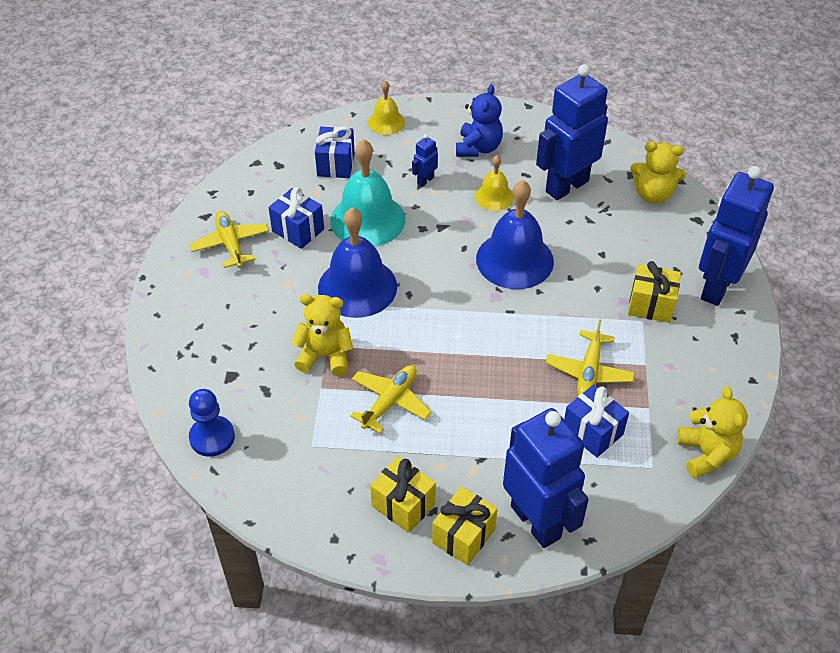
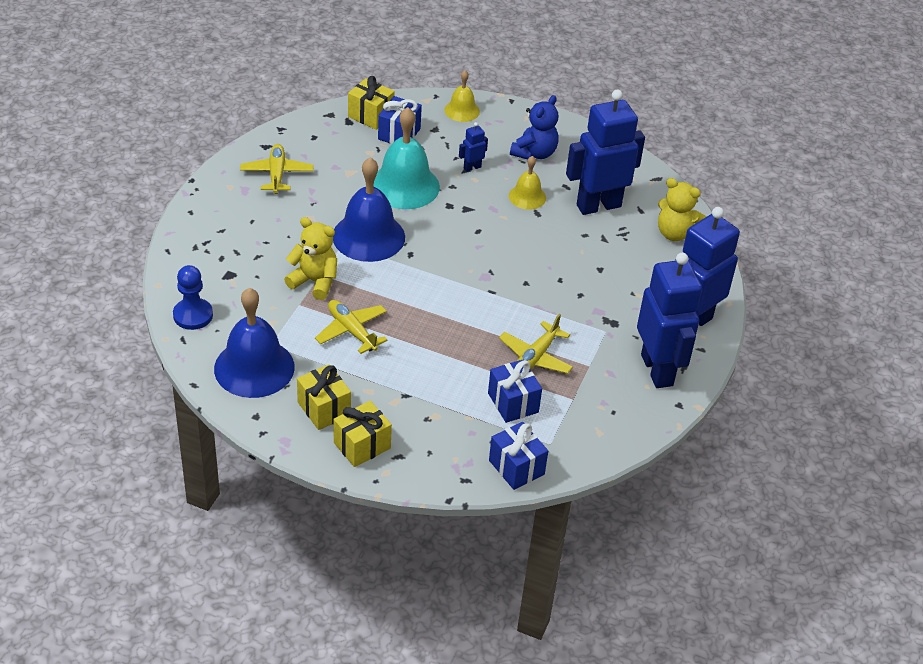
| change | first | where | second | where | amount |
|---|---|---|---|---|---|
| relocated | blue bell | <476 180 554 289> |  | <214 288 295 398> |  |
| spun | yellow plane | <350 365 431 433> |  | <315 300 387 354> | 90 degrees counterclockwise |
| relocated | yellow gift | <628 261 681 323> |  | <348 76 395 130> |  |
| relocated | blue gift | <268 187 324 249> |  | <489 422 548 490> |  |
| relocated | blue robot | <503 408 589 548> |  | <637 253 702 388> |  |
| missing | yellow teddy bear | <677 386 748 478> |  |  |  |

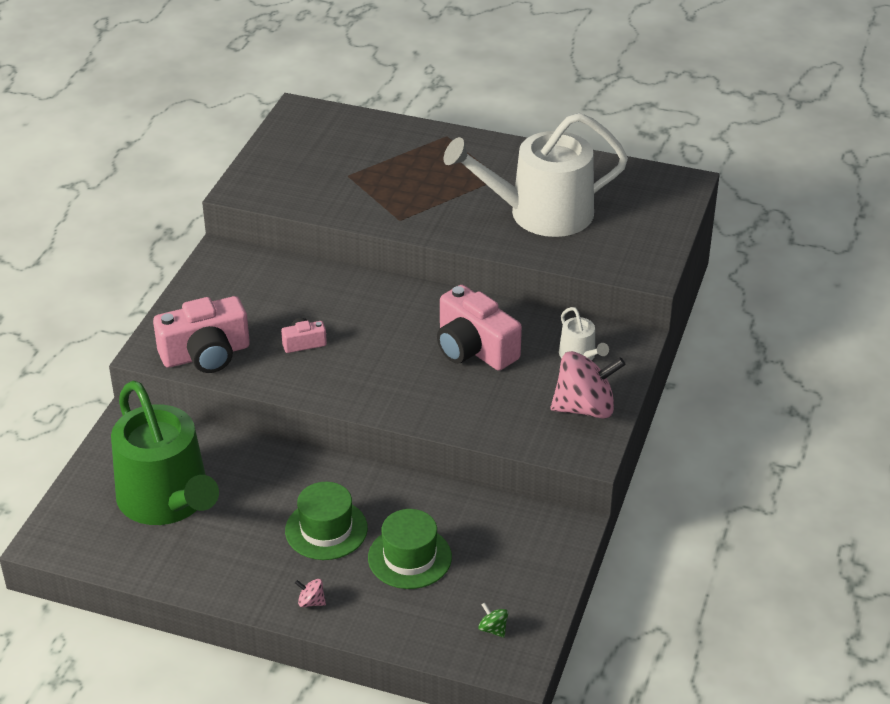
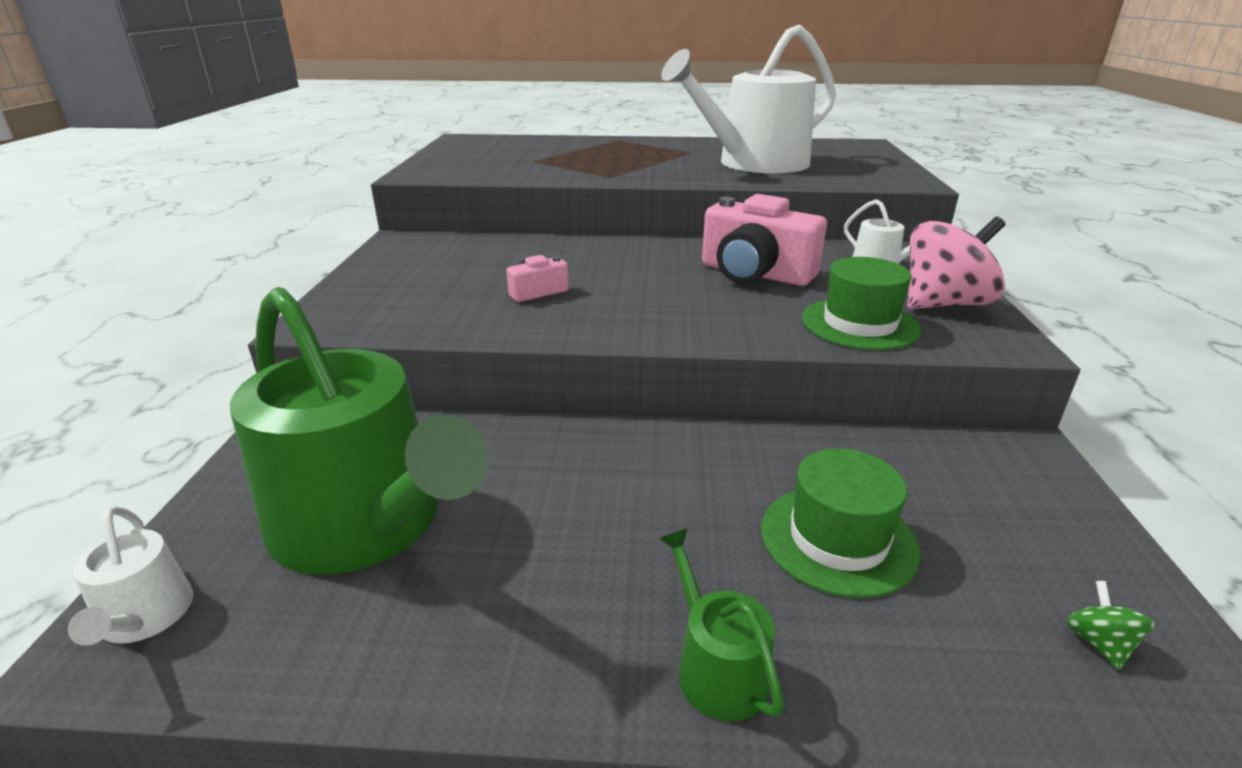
| change | first | where | second | where | amount |
|---|---|---|---|---|---|
| appeared |  |  | white watering can | <68 506 193 646> |  |
| exchanged | pink spinning top | <295 579 326 607> | green watering can | <659 528 784 722> |  |
| relocated | green hat | <285 482 368 560> |  | <802 257 921 351> |  |
| spun | green spinning top | <478 603 508 638> |  | <1067 581 1154 670> | 60 degrees clockwise |
| missing | pink camera | <153 296 250 373> |  |  |  |

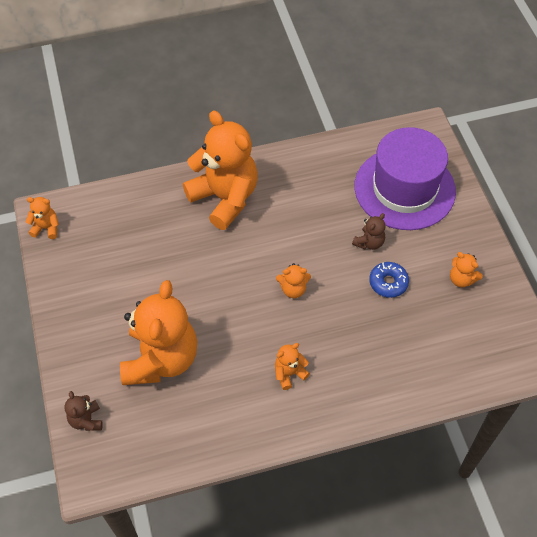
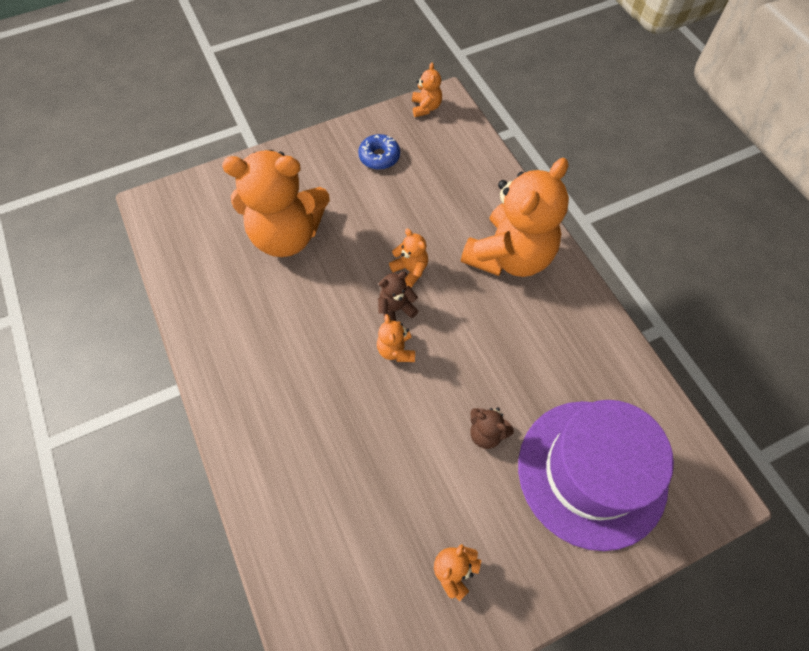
| change | first | where | second | where | amount |
|---|---|---|---|---|---|
| relocated | blue donut | <369 262 409 298> |  | <358 134 400 170> |  |
| relocated | brown teddy bear | <65 391 103 431> |  | <378 271 418 321> |  |
| relocated | orange teddy bear | <275 343 310 390> |  | <389 229 428 288> |  |

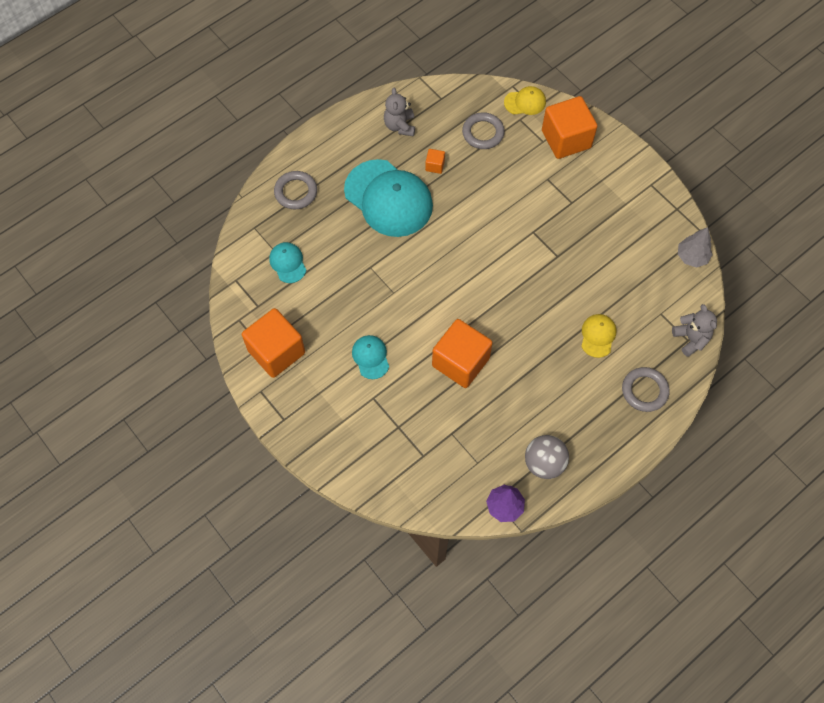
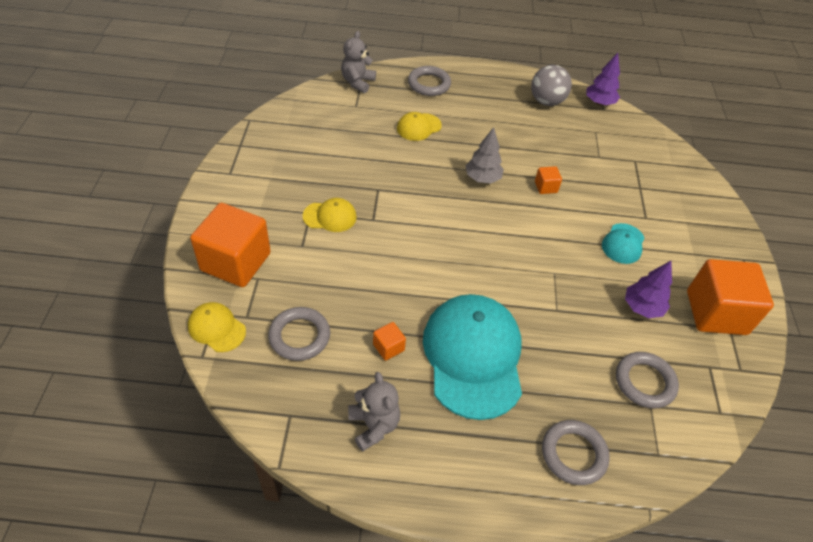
| change | first | where | second | where | amount |
|---|---|---|---|---|---|
| appeared |  |  | yellow cap | <303 198 357 232> |  |
| spun | grey teddy bear | <384 88 415 136> |  | <348 372 400 452> | 60 degrees counterclockwise |
| relocated | grey tree | <678 227 713 268> |  | <465 127 504 183> |  |
| size | orange cube | <432 319 493 388> |  | <535 166 562 194> | x0.42 |
| exchanged | turquoise cap | <269 242 306 283> | grey ring | <616 352 679 409> |  |
| appeared |  |  | purple tree | <625 261 672 318> |  |

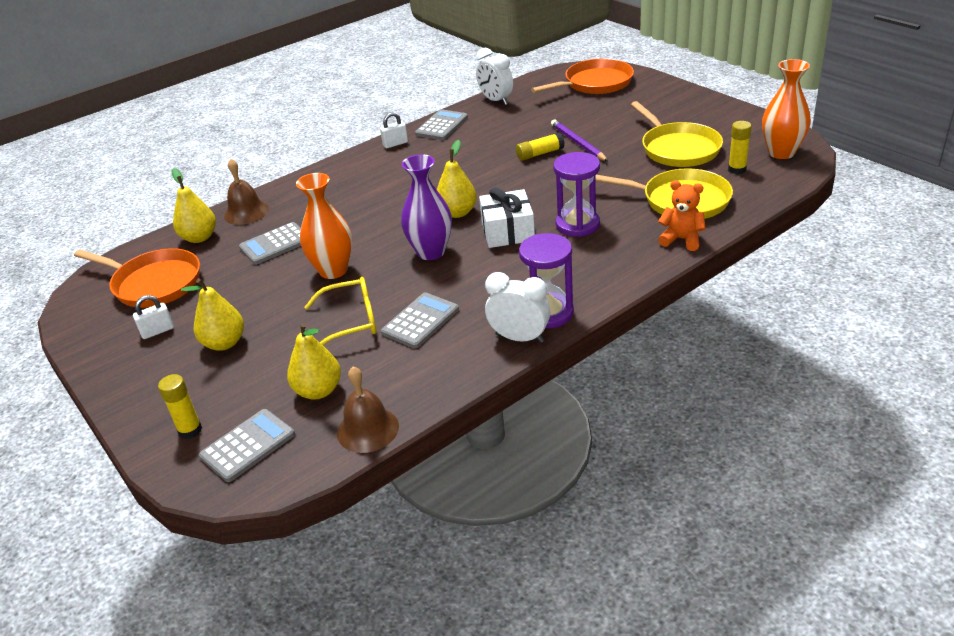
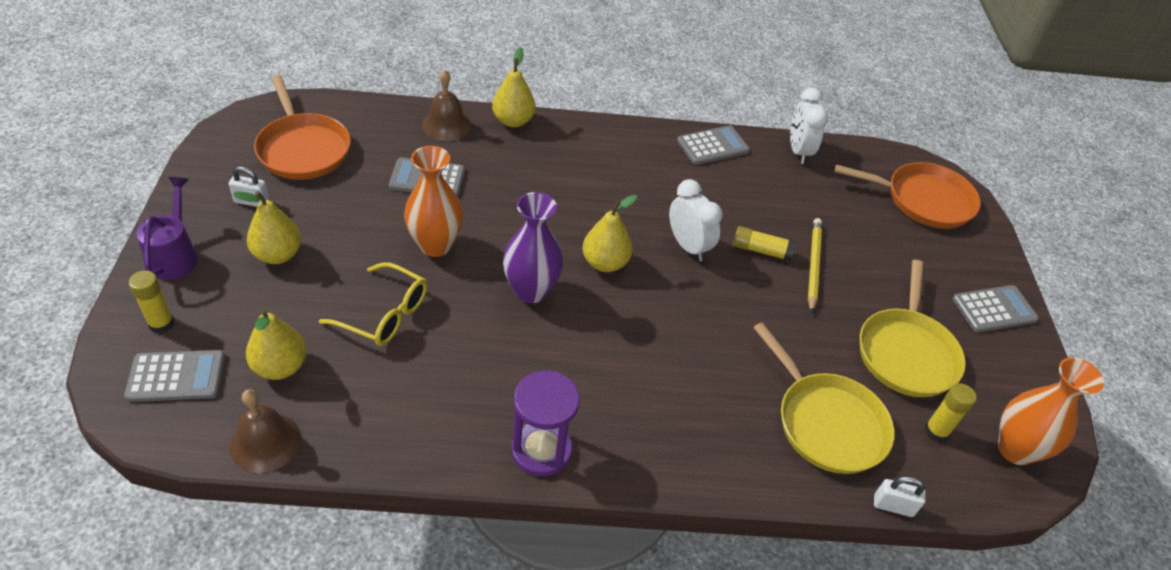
| change | first | where | second | where | amount |
|---|---|---|---|---|---|
| appeared |  |  | purple watering can | <137 177 198 280> |  |
| relocated | yellow pear | <172 168 216 243> |  | <492 47 535 128> |  |
| relocated | white clock | <485 272 551 343> |  | <669 179 723 261> |  |
| colour | purple pencil | <551 120 608 161> | yellow pencil | <808 218 822 313> |  |
| relocated | white padlock | <380 112 408 148> |  | <874 476 926 517> |  |
| relocated | grey calculator | <381 292 459 349> |  | <953 285 1039 333> |  |
| missing | white gift | <479 187 535 248> |  |  |  |
| missing | purple hourglass | <553 152 600 237> |  |  |  |
| missing | orange teddy bear | <658 181 706 251> |  |  |  |

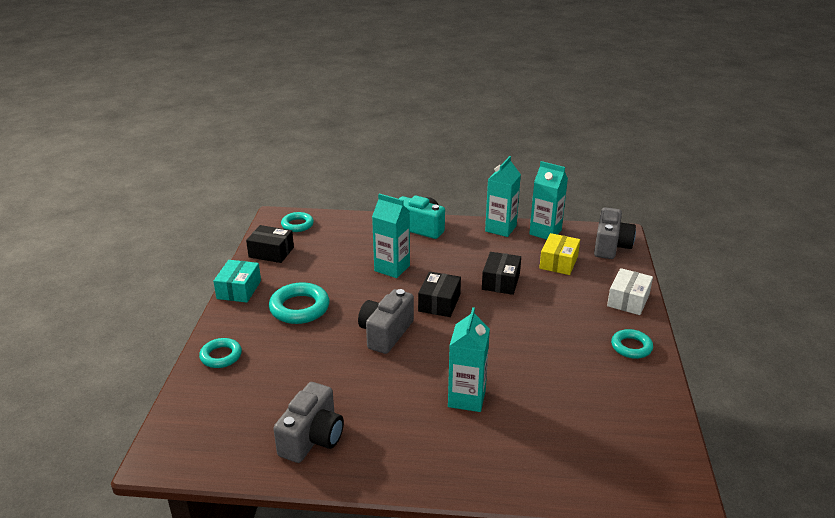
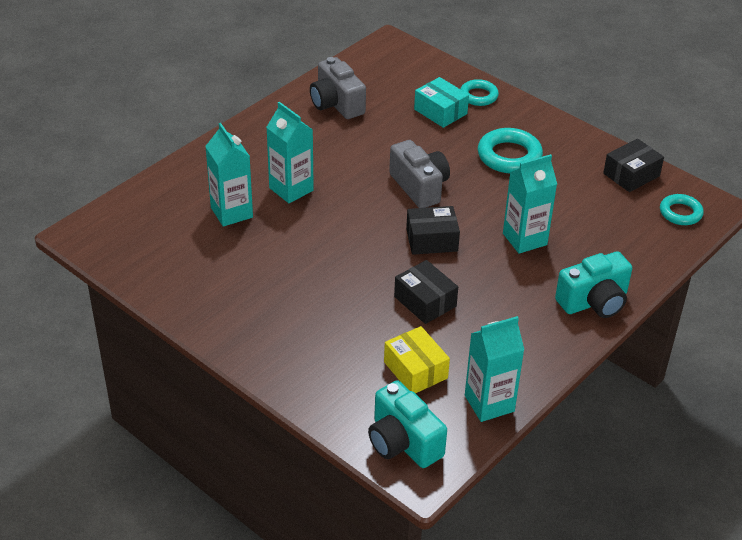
| change | first | where | second | where | amount |
|---|---|---|---|---|---|
| relocated | turquoise carton | <485 156 521 237> |  | <205 123 253 227> |  |
| colour | grey camera | <594 207 636 259> | turquoise camera | <368 380 447 468> |  |
| spun | black box | <418 271 461 317> |  | <406 206 460 255> | 60 degrees counterclockwise |
| relocated | turquoise box | <213 260 261 303> |  | <414 77 469 128> |  |
| missing | white box | <607 268 653 315> |  |  |  |
| missing | turquoise ring | <611 329 653 359> |  |  |  |

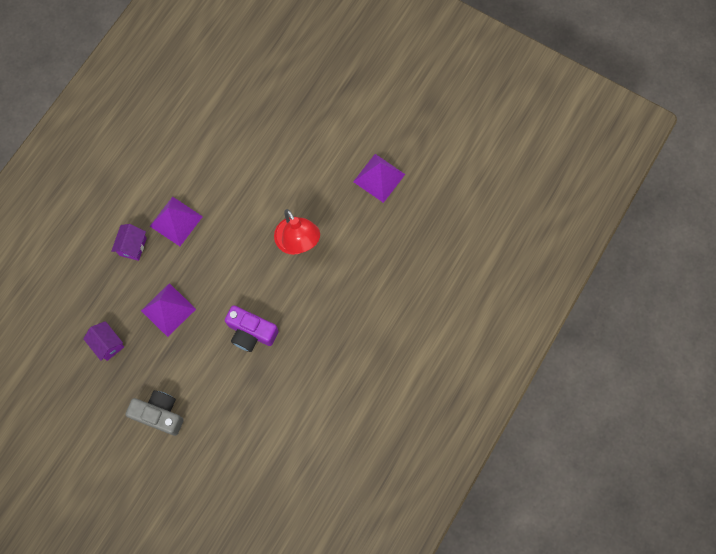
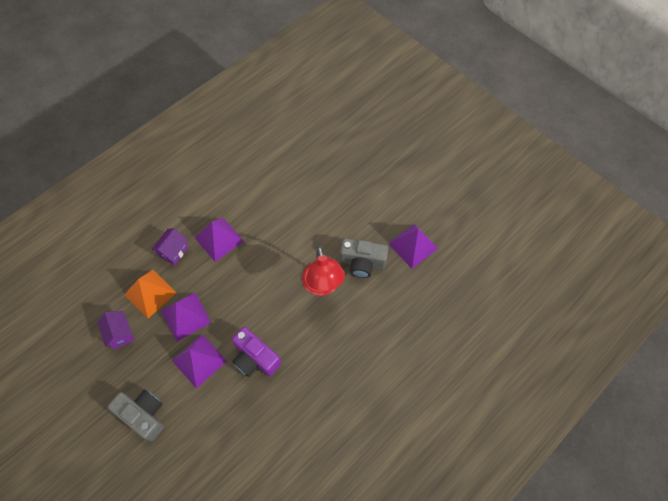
| change | first | where | second | where | amount |
|---|---|---|---|---|---|
| appeared |  |  | orange pyramid | <124 270 177 318> |  |
| appeared |  |  | purple pyramid | <172 334 227 389> |  |
| appeared |  |  | grey camera | <340 238 389 278> |  |

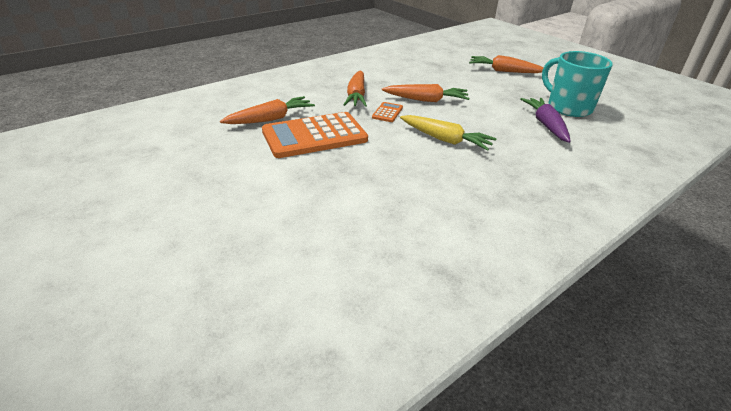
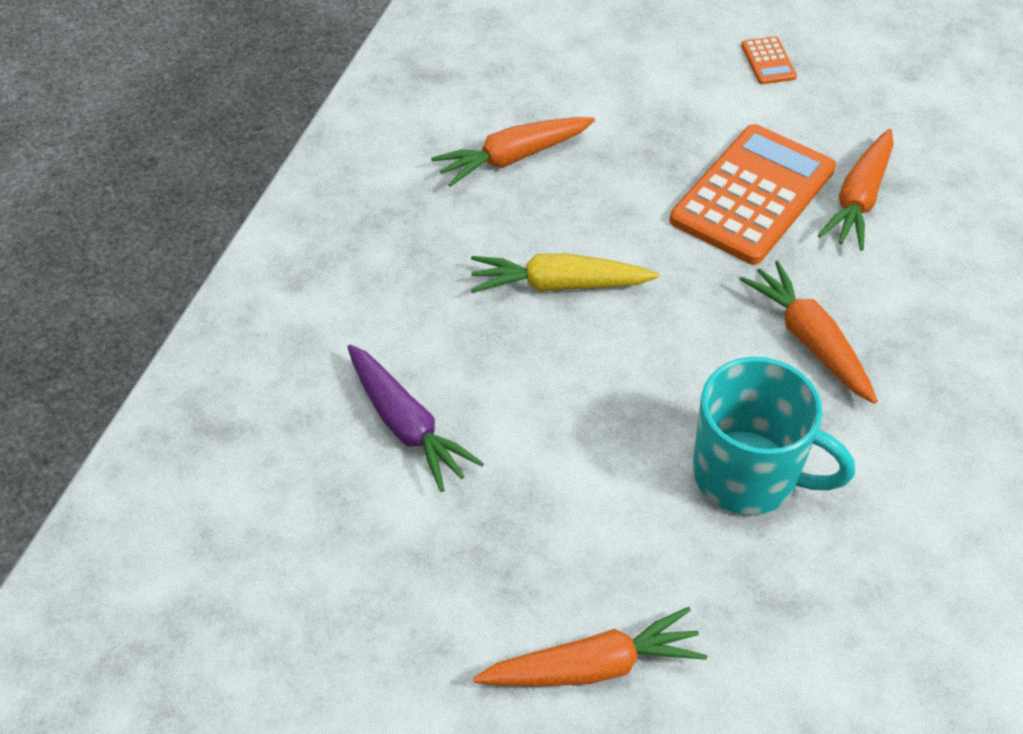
| change | first | where | second | where | amount |
|---|---|---|---|---|---|
| relocated | orange carrot | <382 84 470 102> |  | <431 117 595 187> |  |
| relocated | turquoise mug | <542 51 613 117> |  | <693 357 855 515> |  |
| relocated | orange calculator | <372 102 403 122> |  | <741 36 797 84> |  |

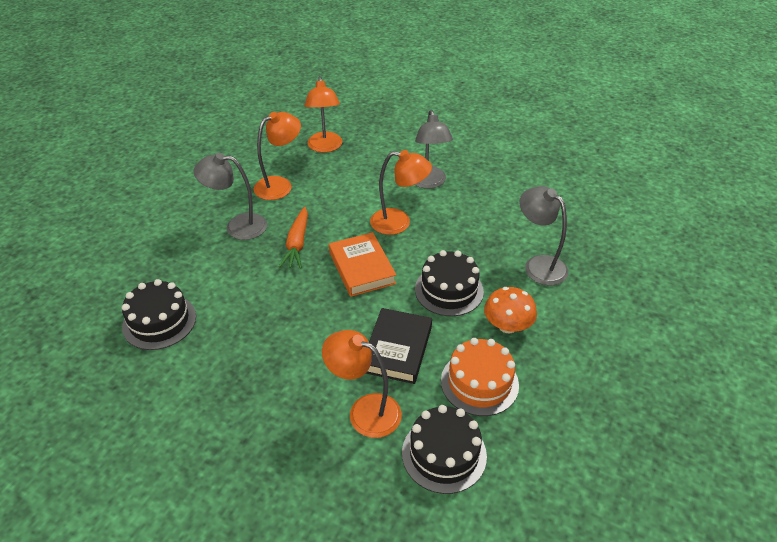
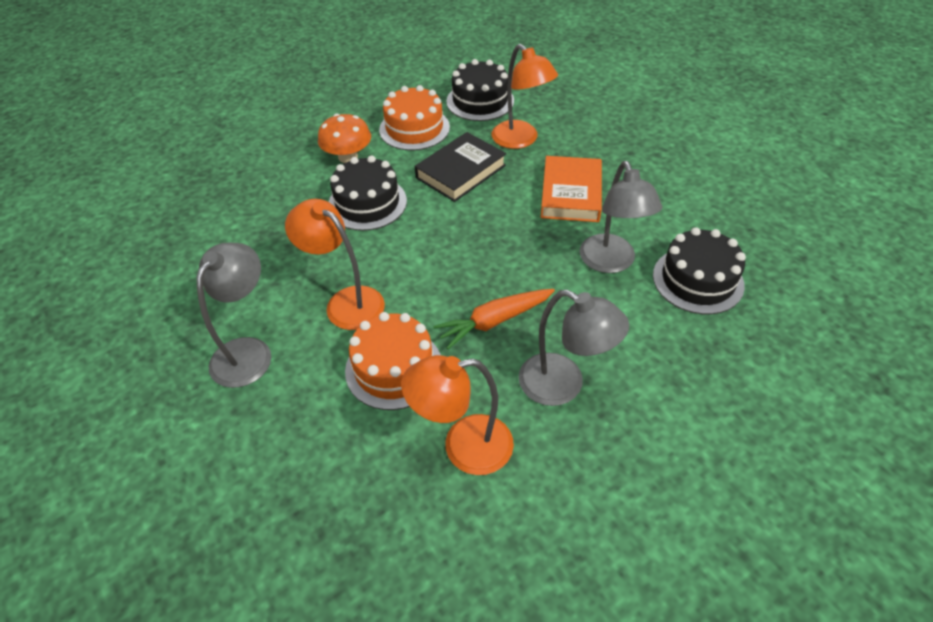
| change | first | where | second | where | amount |
|---|---|---|---|---|---|
| appeared |  |  | orange cake | <345 312 441 410> |  |
| spun | orange carrot | <279 207 308 269> |  | <433 289 555 349> | 150 degrees counterclockwise |
| relocated | orange book | <329 232 396 297> |  | <541 156 602 222> |  |
| relocated | grey lamp | <519 186 569 286> |  | <579 161 662 273> |  |
| missing | orange lamp | <304 76 342 153> |  |  |  |

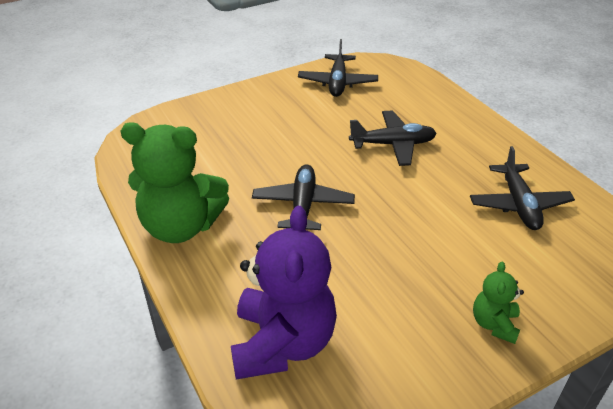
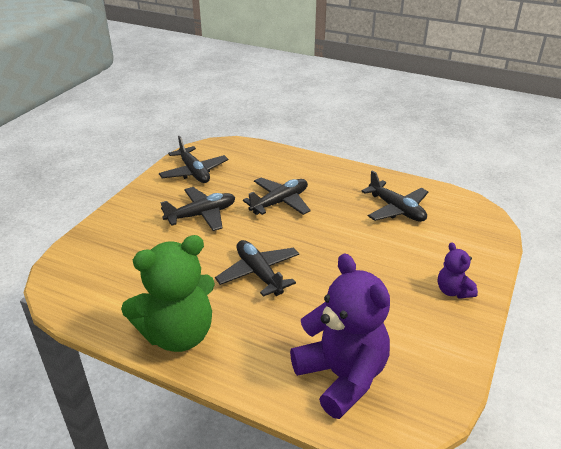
| change | first | where | second | where | amount |
|---|---|---|---|---|---|
| appeared |  |  | black plane | <160 187 235 231> |  |
| colour | green teddy bear | <473 261 524 344> | purple teddy bear | <438 242 478 299> |  |

